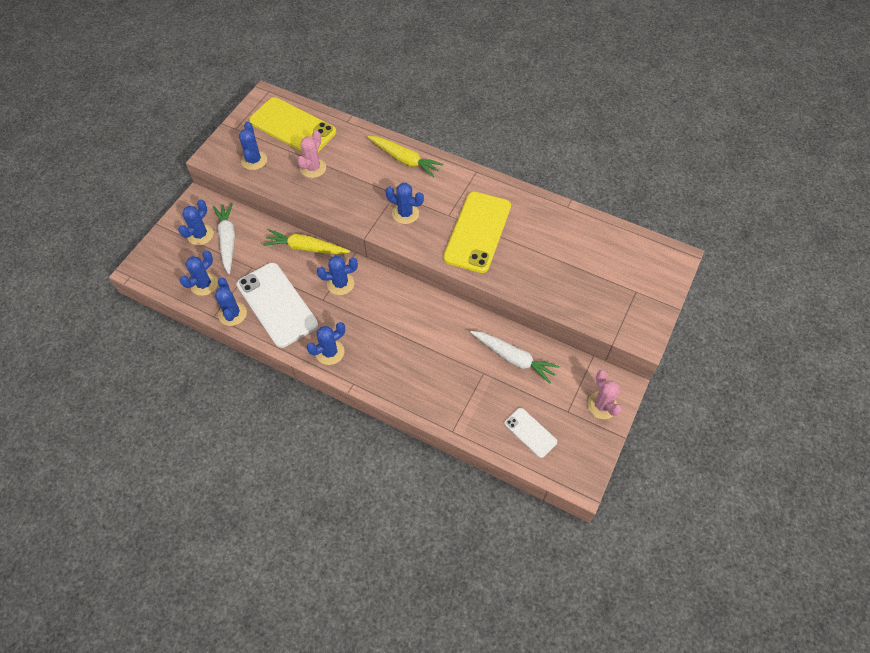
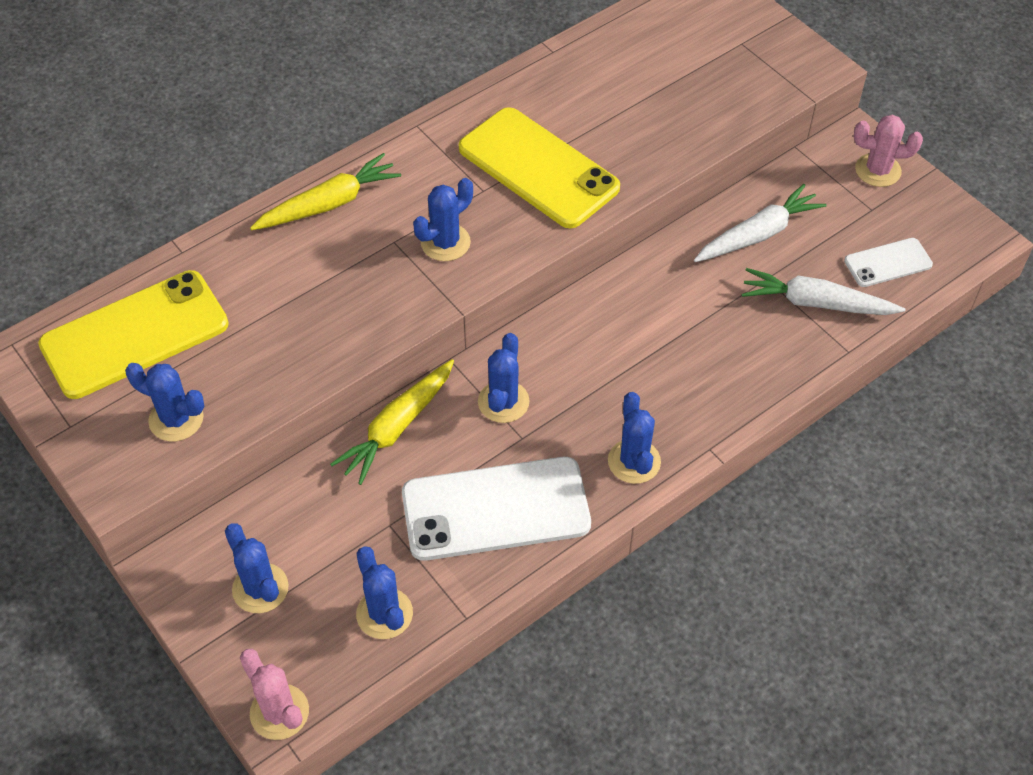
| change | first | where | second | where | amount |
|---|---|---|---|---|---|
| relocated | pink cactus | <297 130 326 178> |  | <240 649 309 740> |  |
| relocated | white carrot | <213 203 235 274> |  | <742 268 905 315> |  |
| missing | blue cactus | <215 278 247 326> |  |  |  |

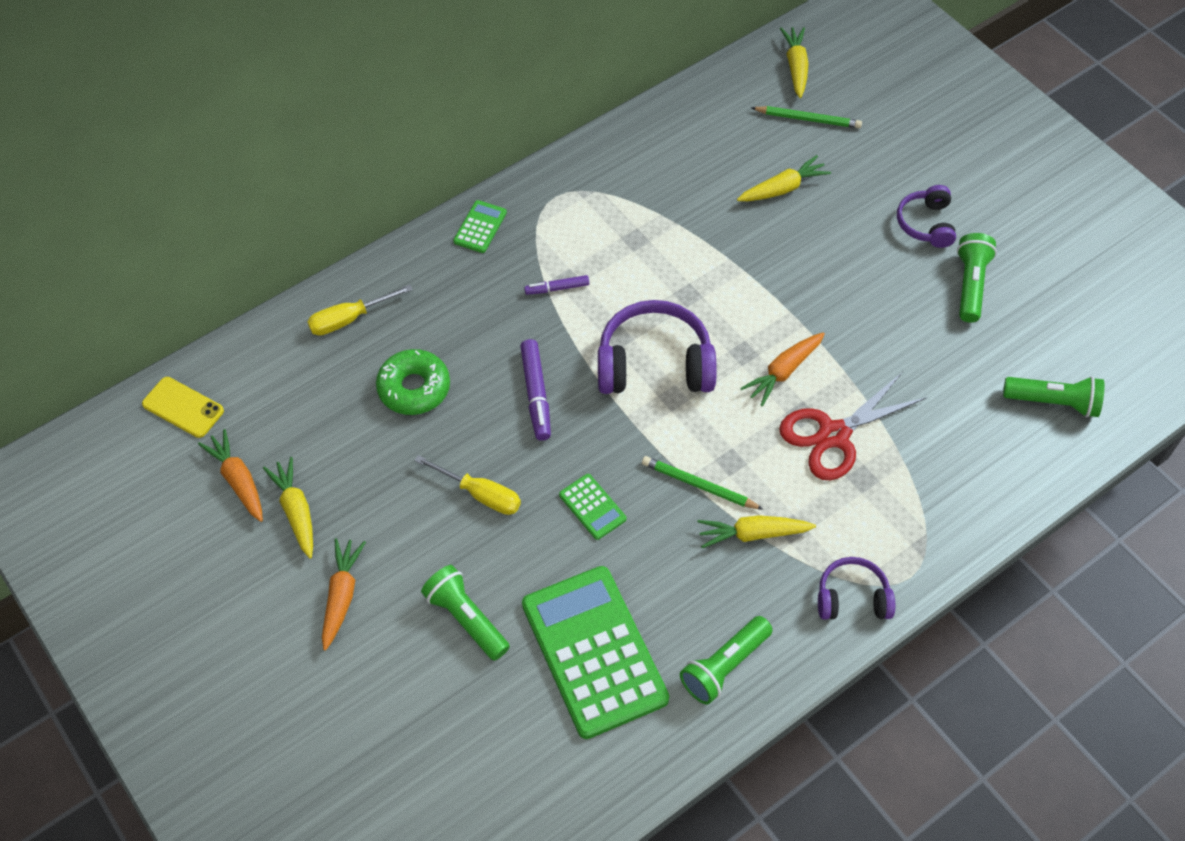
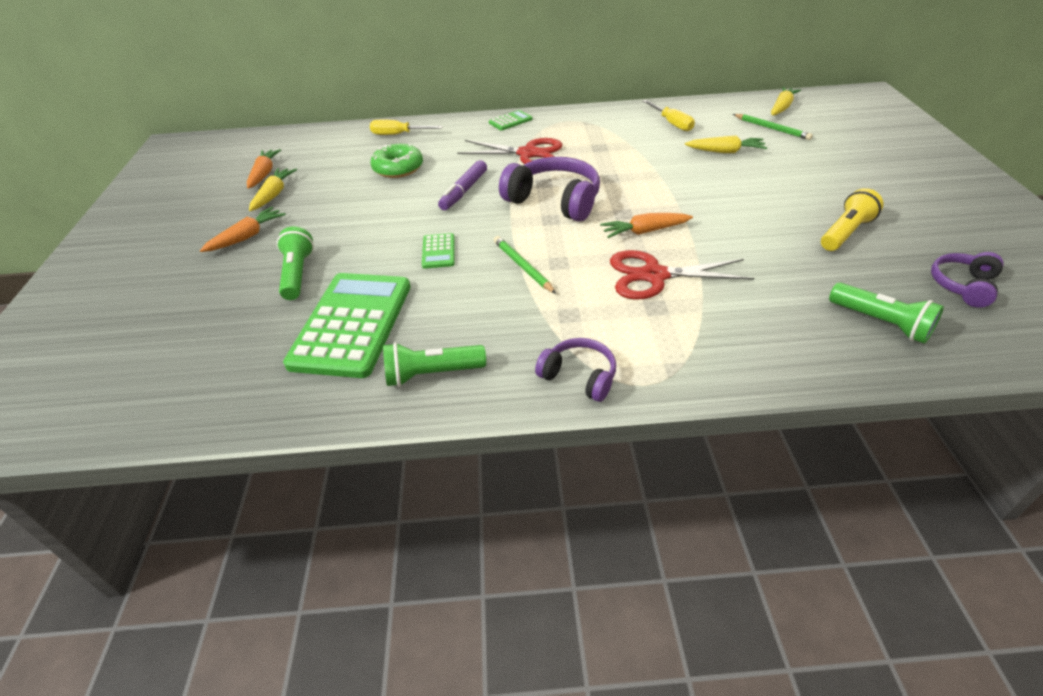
| change | first | where | second | where | amount |
|---|---|---|---|---|---|
| exchanged | purple marker | <524 275 589 295> | red scissors | <457 138 563 164> |  |
| relocated | yellow screwdriver | <414 455 521 515> |  | <643 100 695 131> |  |
| colour | green flashlight | <957 233 997 323> | yellow flashlight | <821 188 884 251> |  |
| relocated | purple headphones | <897 185 956 248> |  | <931 252 1003 308> |  |
| missing | yellow phone | <142 377 224 438> |  |  |  |
| missing | yellow carrot | <697 515 816 548> |  |  |  |

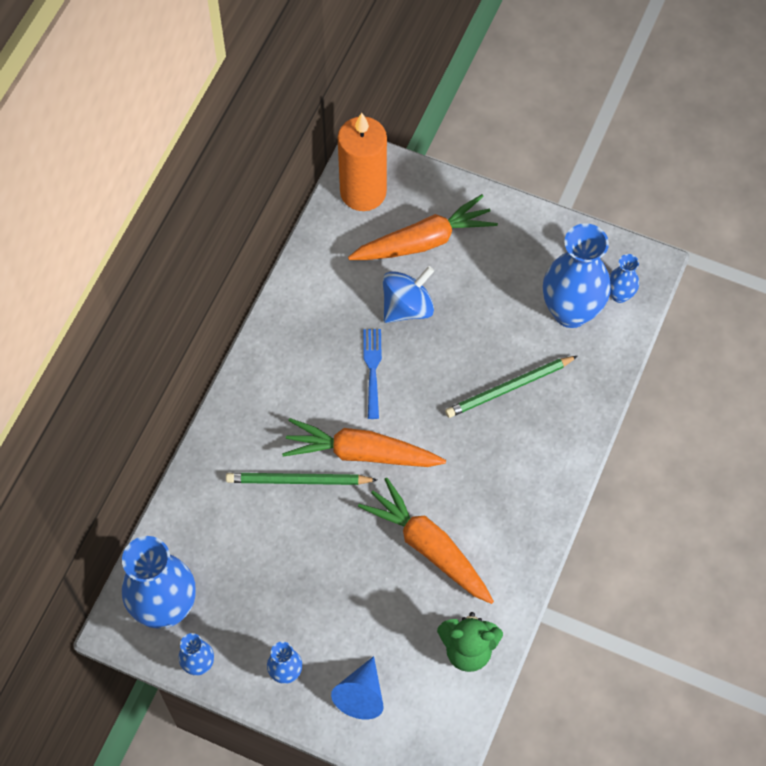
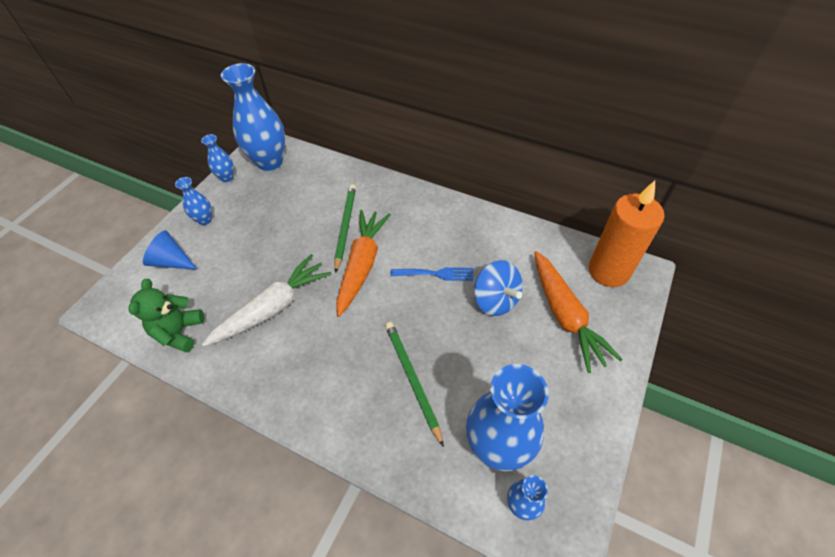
| change | first | where | second | where | amount |
|---|---|---|---|---|---|
| colour | orange carrot | <358 478 494 604> | white carrot | <202 254 331 347> |  |

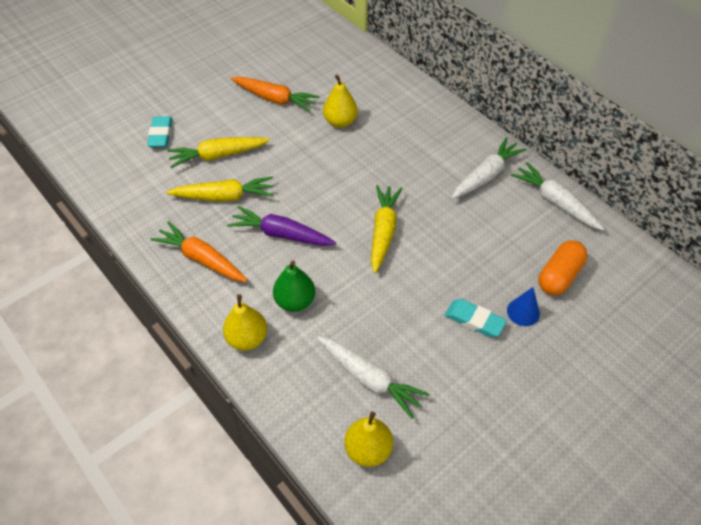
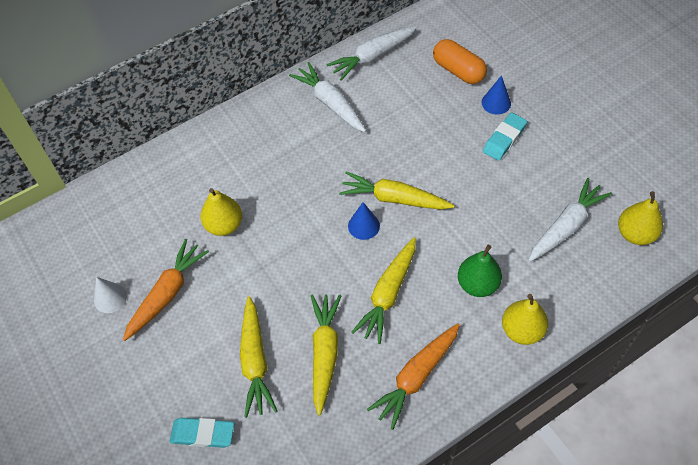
| change | first | where | second | where | amount |
|---|---|---|---|---|---|
| appeared |  |  | white cone | <94 277 127 313> |  |
| appeared |  |  | blue cone | <348 202 380 240> |  |
| colour | purple carrot | <227 206 336 246> | yellow carrot | <352 237 416 344> |  |

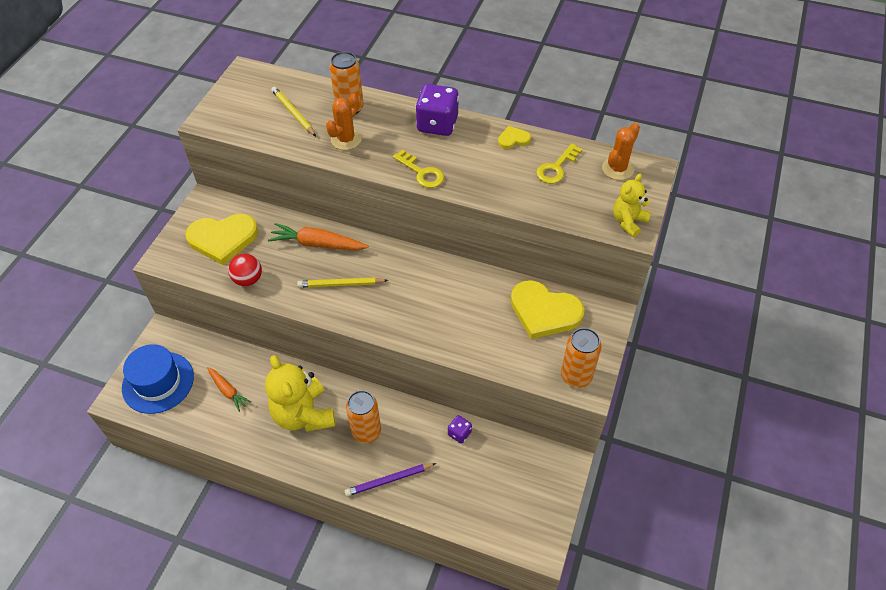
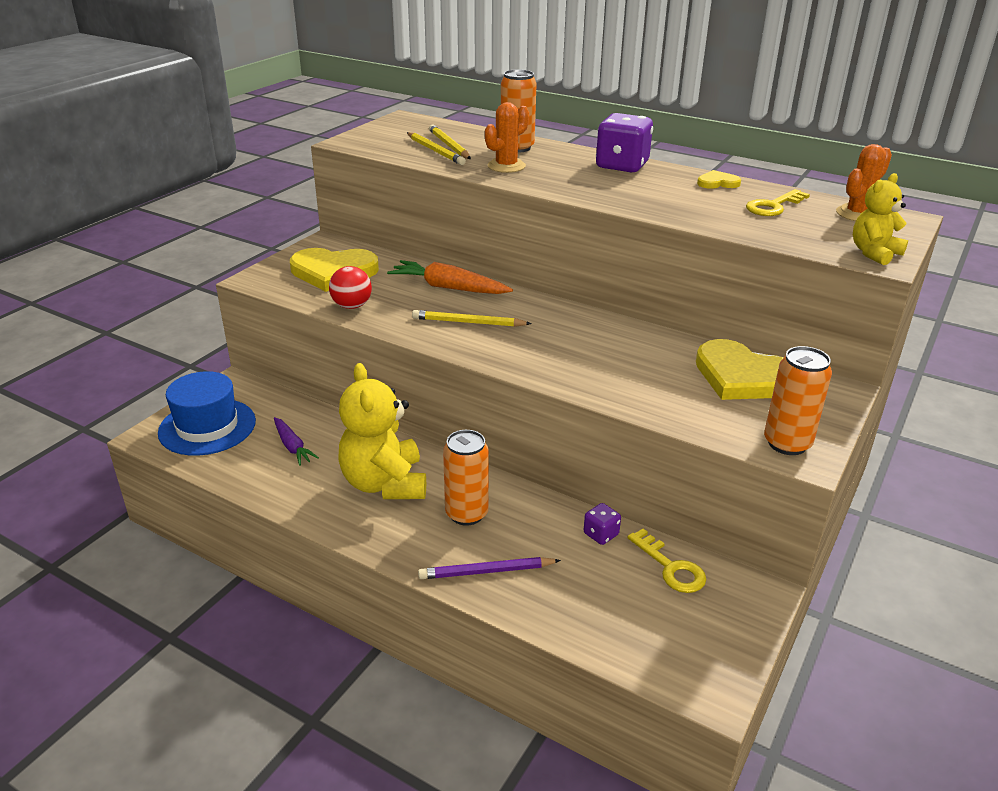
| change | first | where | second | where | amount |
|---|---|---|---|---|---|
| colour | orange carrot | <207 367 251 412> | purple carrot | <274 417 319 466> |  |
| appeared |  |  | yellow pencil | <407 132 466 165> |  |
| relocated | yellow key | <393 149 444 188> |  | <627 529 706 593> |  |

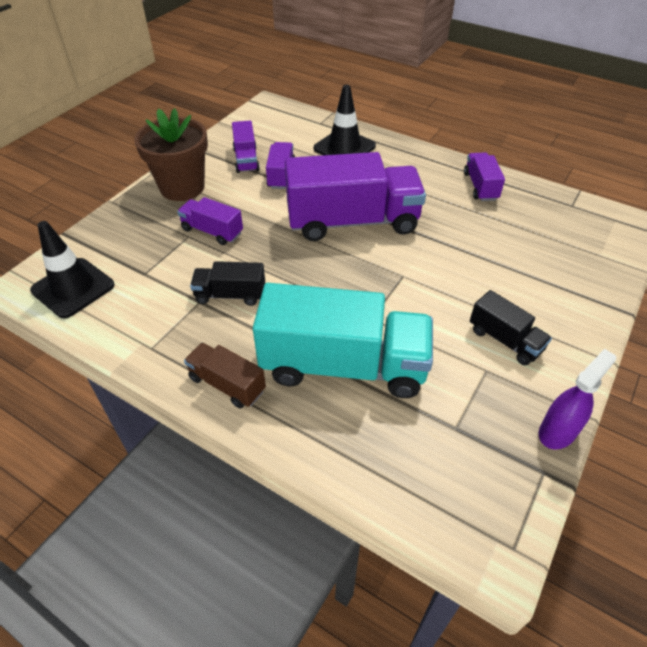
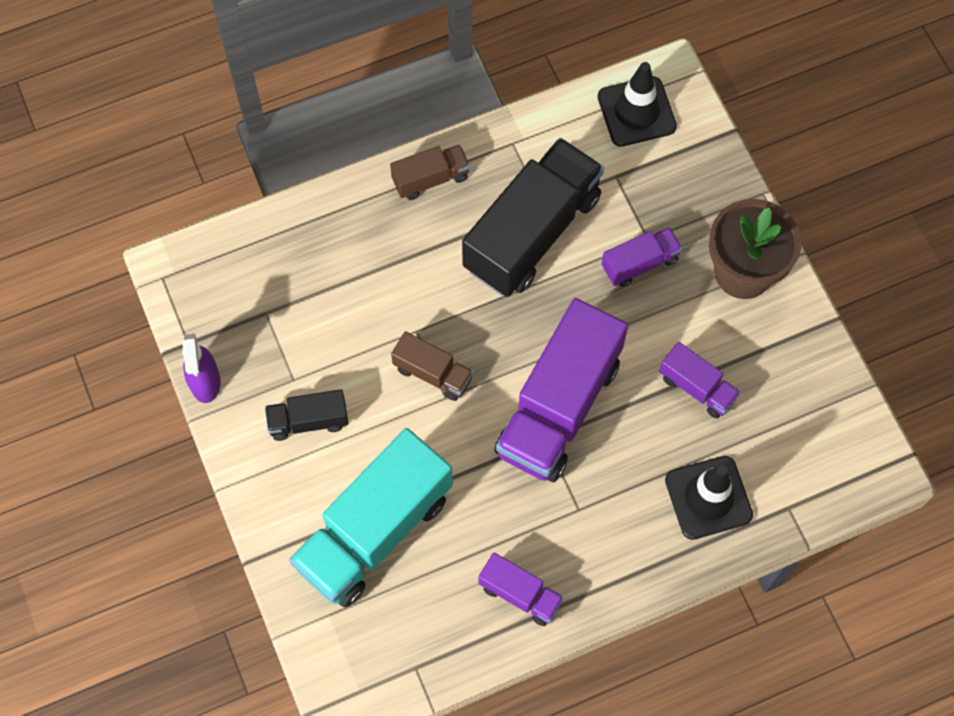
| change | first | where | second | where | amount |
|---|---|---|---|---|---|
| relocated | turquoise truck | <253 283 433 398> |  | <289 428 453 608> |  |
| appeared |  |  | brown truck | <391 331 473 401> |  |
| size | black truck | <190 261 265 306> |  | <462 138 604 297> | x2.10 |
| missing | purple truck | <232 120 260 173> |  |  |  |

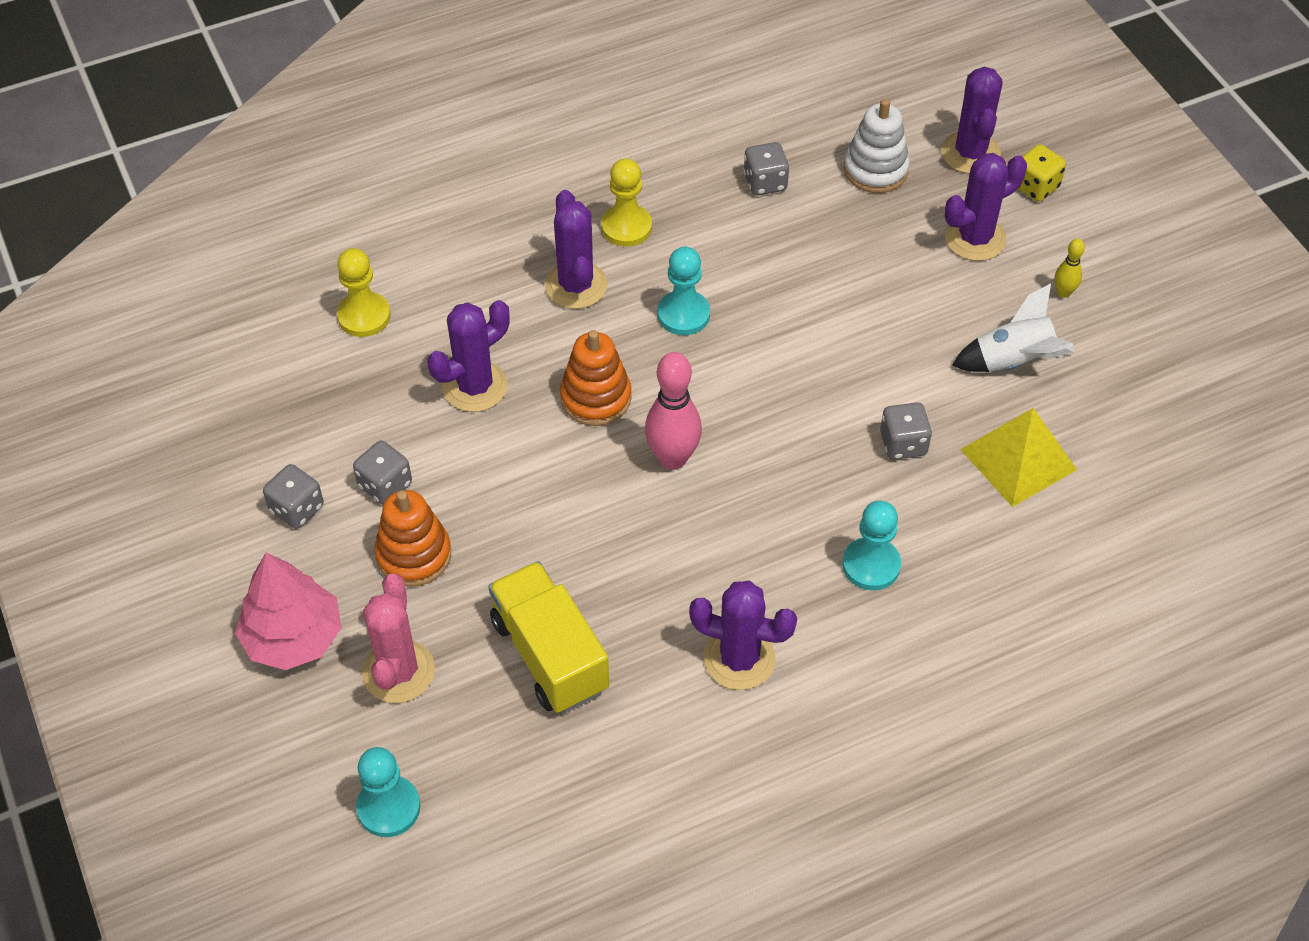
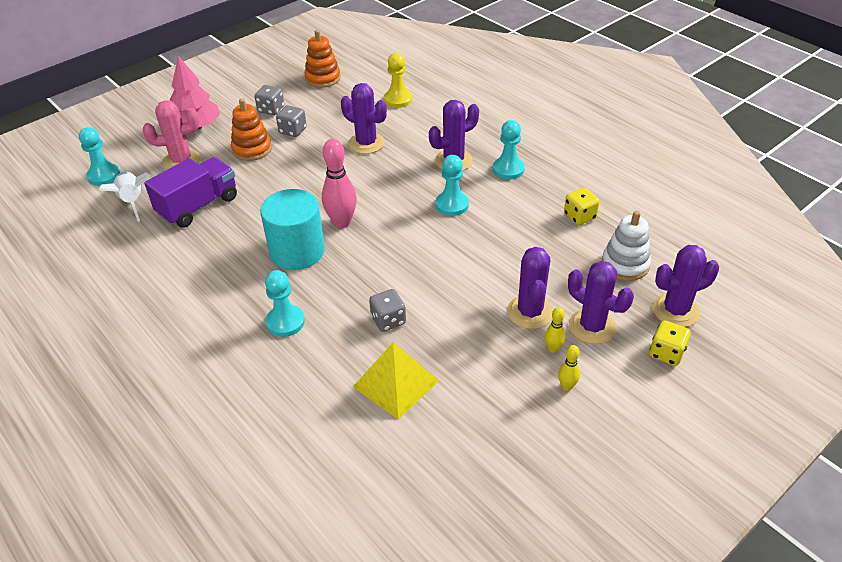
| change | first | where | second | where | amount |
|---|---|---|---|---|---|
| relocated | white rocket | <952 284 1074 372> |  | <99 172 150 222> |  |
| colour | yellow truck | <488 561 609 713> | purple truck | <144 157 237 228> |  |
| appeared |  |  | turquoise cylinder | <260 189 325 270> |  |
| relocated | orange stacking toy | <560 330 632 426> |  | <304 30 341 88> |  |
| colour | yellow pawn | <601 158 652 247> | turquoise pawn | <493 120 525 180> |  |
| relocated | purple cactus | <689 581 797 690> |  | <507 247 553 329> |  |
| appeared |  |  | yellow bowling pin | <545 307 565 353> |  |
| colour | grey dice | <743 142 789 195> | yellow dice | <564 188 600 225> |  |

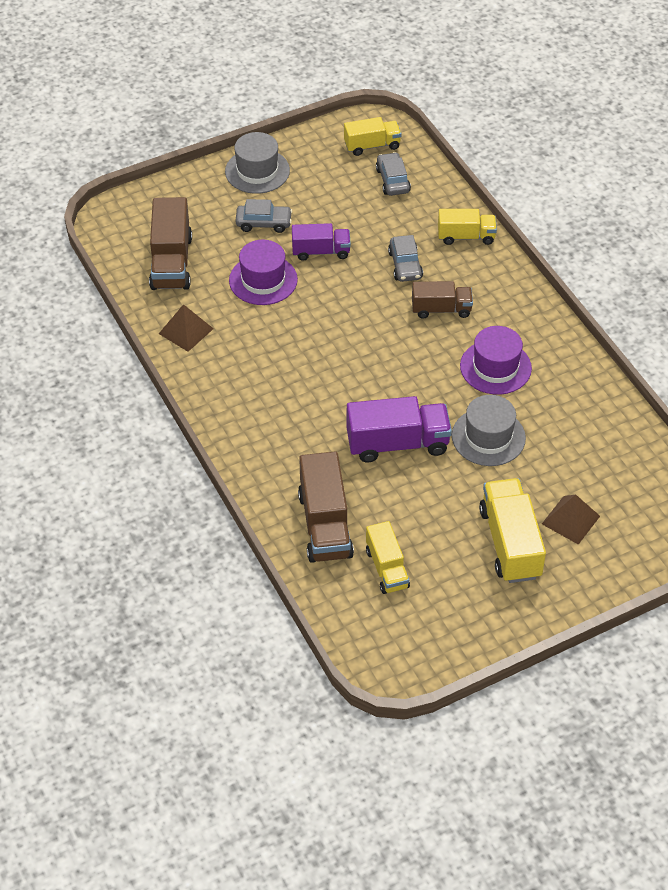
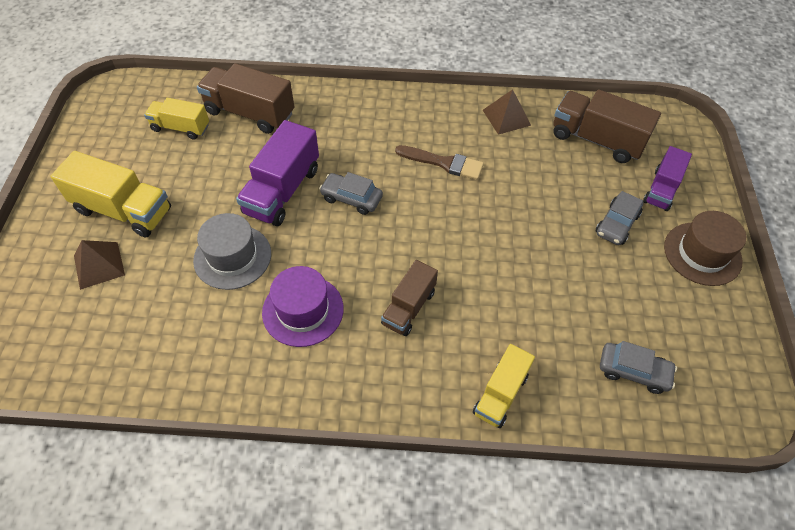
| change | first | where | second | where | amount |
|---|---|---|---|---|---|
| relocated | grey car | <388 235 423 282> |  | <319 172 383 215> |  |
| appeared |  |  | brown brush | <395 145 484 180> |  |
| relocated | purple truck | <292 223 351 261> |  | <643 146 692 211> |  |
| colour | grey hat | <225 132 290 194> | brown hat | <664 211 746 286> |  |
| missing | purple hat | <229 240 298 305> |  |  |  |
| missing | yellow truck | <344 117 402 156> |  |  |  |

